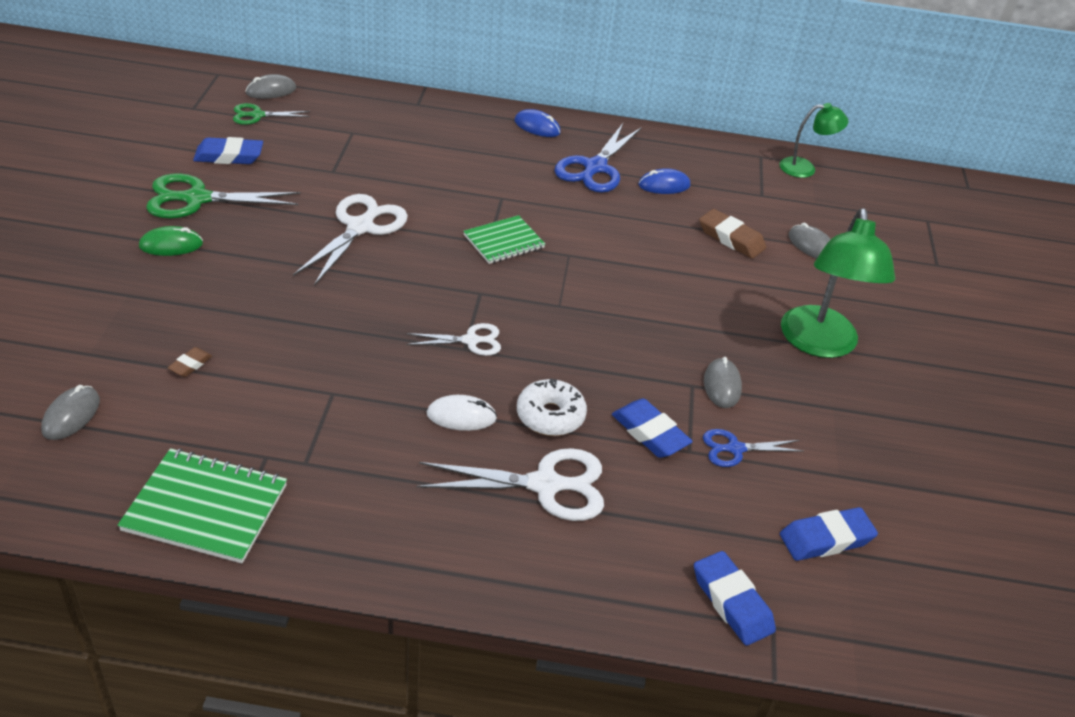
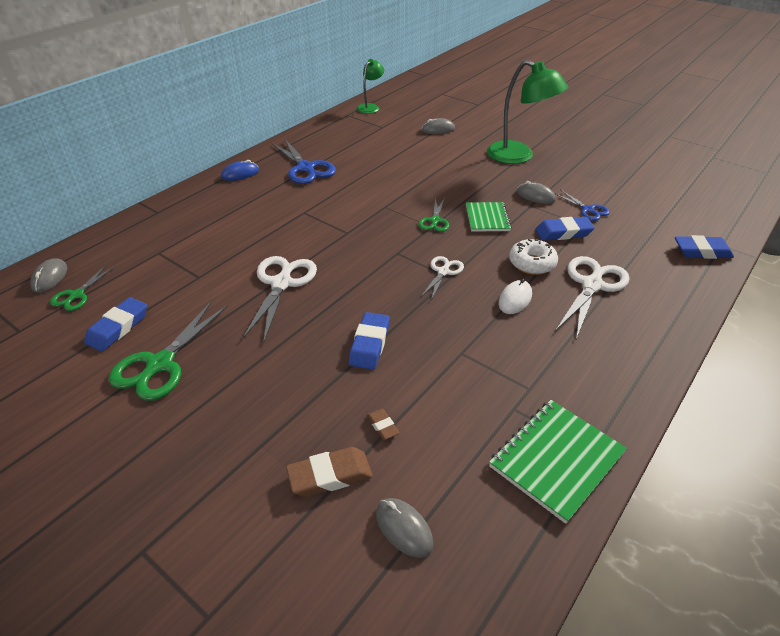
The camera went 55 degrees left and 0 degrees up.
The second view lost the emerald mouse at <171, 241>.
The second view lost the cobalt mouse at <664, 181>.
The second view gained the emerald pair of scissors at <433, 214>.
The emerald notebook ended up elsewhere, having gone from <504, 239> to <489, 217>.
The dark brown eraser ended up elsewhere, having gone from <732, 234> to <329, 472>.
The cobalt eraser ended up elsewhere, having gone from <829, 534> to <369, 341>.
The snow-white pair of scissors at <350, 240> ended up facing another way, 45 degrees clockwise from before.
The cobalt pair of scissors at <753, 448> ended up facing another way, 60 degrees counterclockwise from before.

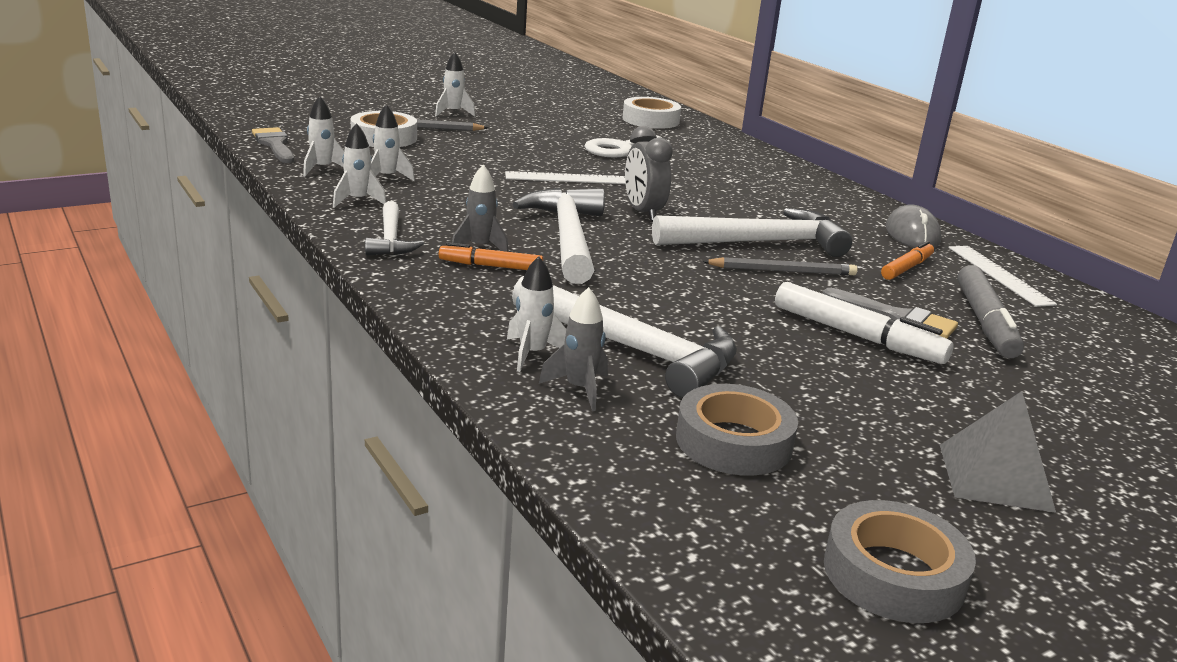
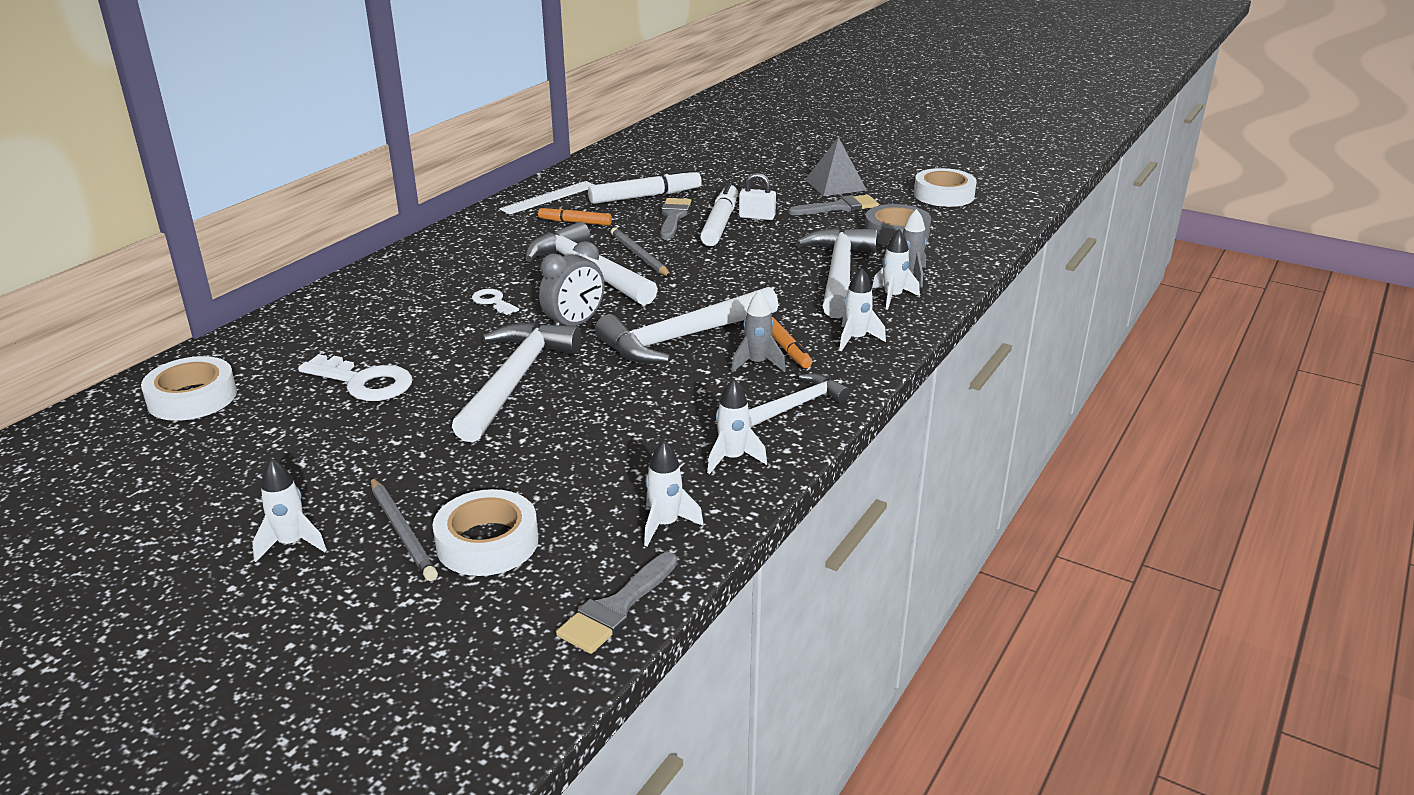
The camera went 115 degrees left and 5 degrees up.
The second view lost the ash-grey mouse at <914, 226>.
The second view gained the snow-white key at <495, 302>.
The second view gained the snow-white small lock at <757, 196>.
The second view gained the ash-grey brush at <833, 205>.
The snow-white spaceship ended up elsewhere, having gone from <393, 142> to <862, 309>.
Where the snow-white straightedge stood at <565, 177>, the snow-white claw hammer came to stand at <516, 382>.
What was the ash-grey roll of tape at <900, 561> turned into the snow-white roll of tape at <945, 187>.
What was the ash-grey marker at <990, 311> turned into the snow-white marker at <645, 186>.

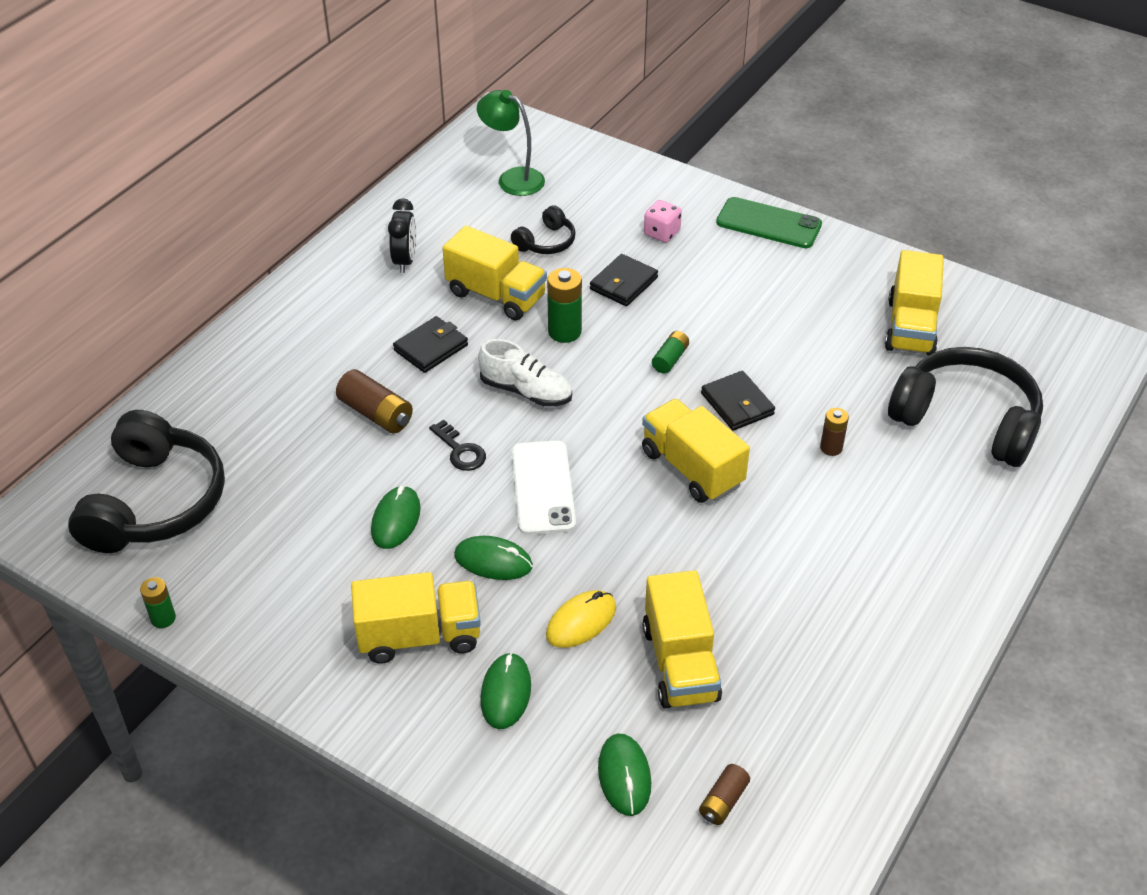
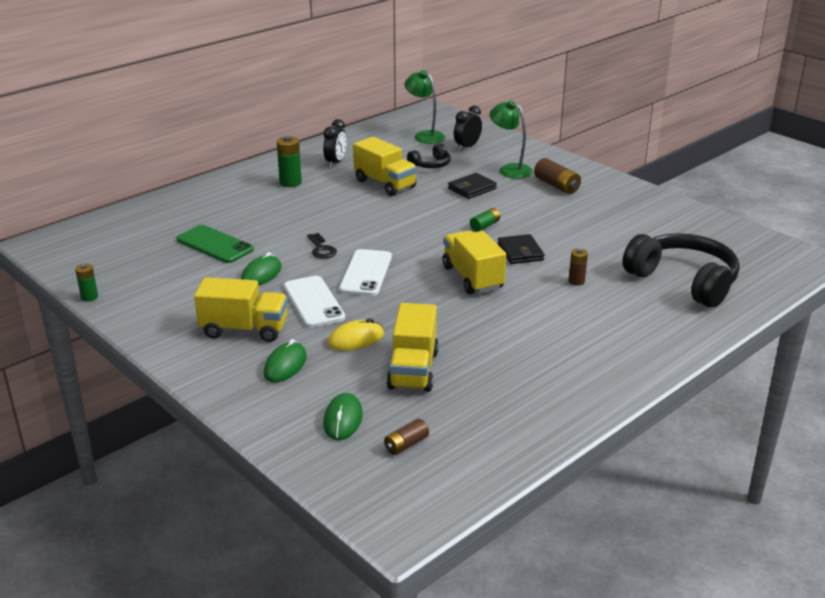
The camera went 15 degrees right and 15 degrees down.
The second view lost the jet-black over-ear headphones at <146, 481>.
The second view lost the jet-black billfold at <430, 344>.
The second view lost the snow-white lace-up shoe at <525, 373>.
The second view lost the golden truck at <914, 303>.
The second view gained the jet-black bedside clock at <468, 128>.
The dark brown power cell ended up elsewhere, having gone from <374, 401> to <557, 176>.
The emerald power cell ended up elsewhere, having gone from <564, 305> to <289, 161>.
The emerald phone ended up elsewhere, having gone from <769, 222> to <215, 244>.
Where the emerald mouse stood at <493, 558>, the snow-white phone came to stand at <314, 302>.
Where the pink game die stood at <663, 221>, the emerald desk lamp came to stand at <511, 139>.

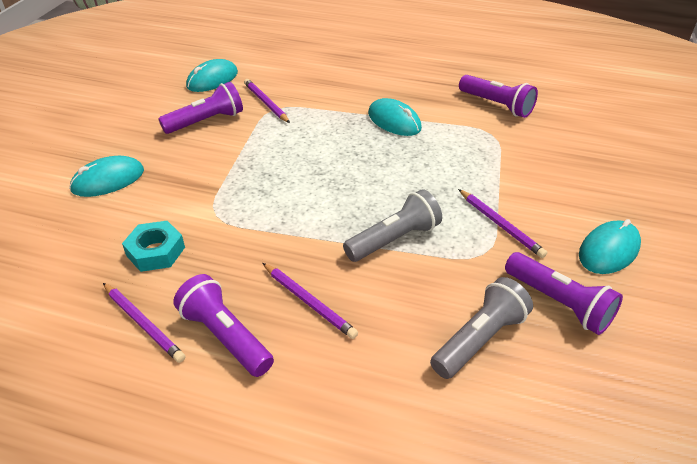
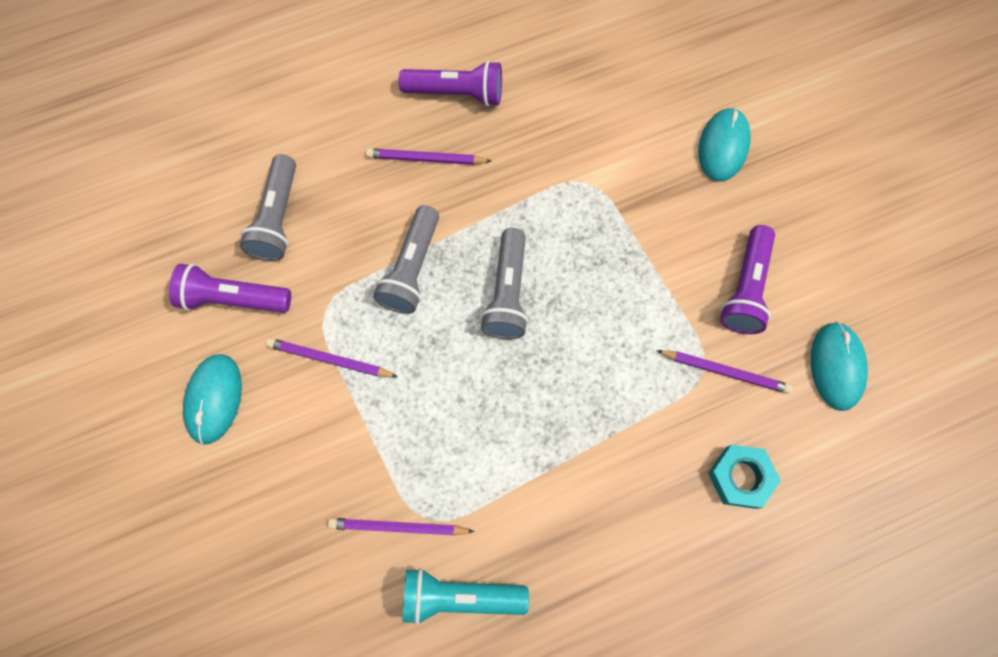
The camera went 140 degrees right and 30 degrees up.
The second view lost the teal mouse at <395, 117>.
The second view gained the ash-grey pocket torch at <504, 283>.
The royal purple wooden pencil ended up elsewhere, having gone from <144, 323> to <401, 527>.
The teal nut ended up elsewhere, having gone from <153, 246> to <744, 477>.
What was the royal purple pocket torch at <498, 96> turned into the teal pocket torch at <465, 596>.

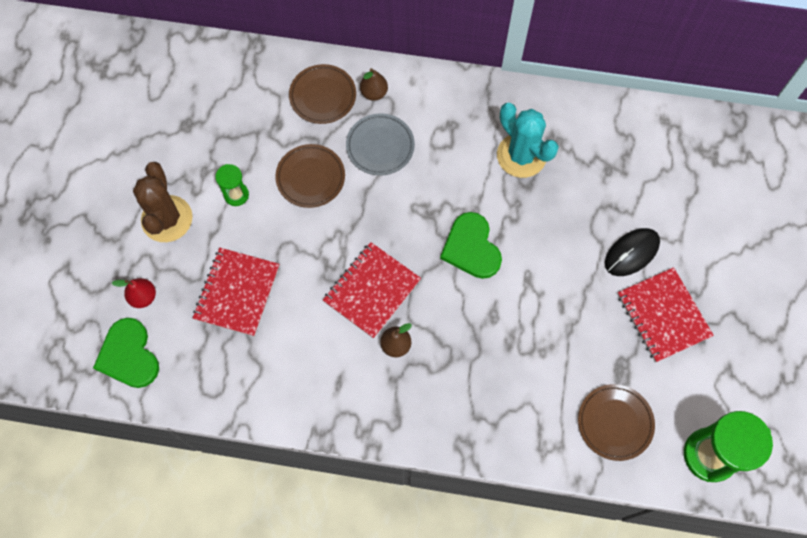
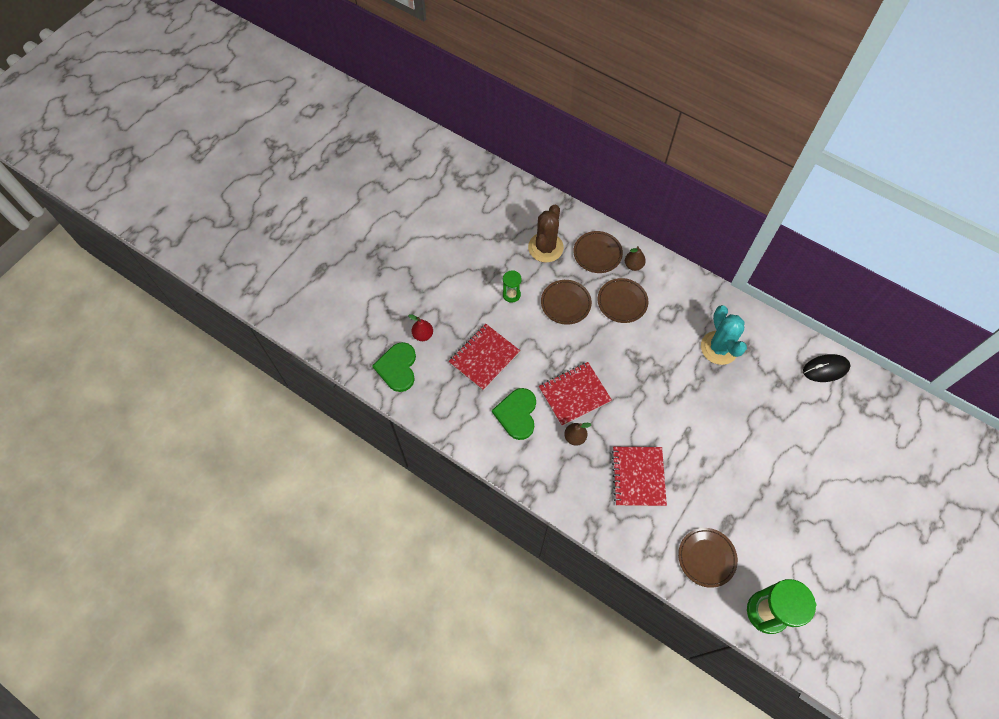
The camera went 25 degrees right and 5 degrees down.
The dark brown prickly plant ended up elsewhere, having gone from <163, 202> to <546, 233>.
The emerald love heart ended up elsewhere, having gone from <471, 245> to <514, 414>.
The jet-black mouse ended up elsewhere, having gone from <632, 252> to <827, 368>.
The scarlet notebook ended up elsewhere, having gone from <665, 314> to <639, 476>.
What was the ash-grey dinner plate at <380, 144> turned into the dark brown dinner plate at <623, 300>.

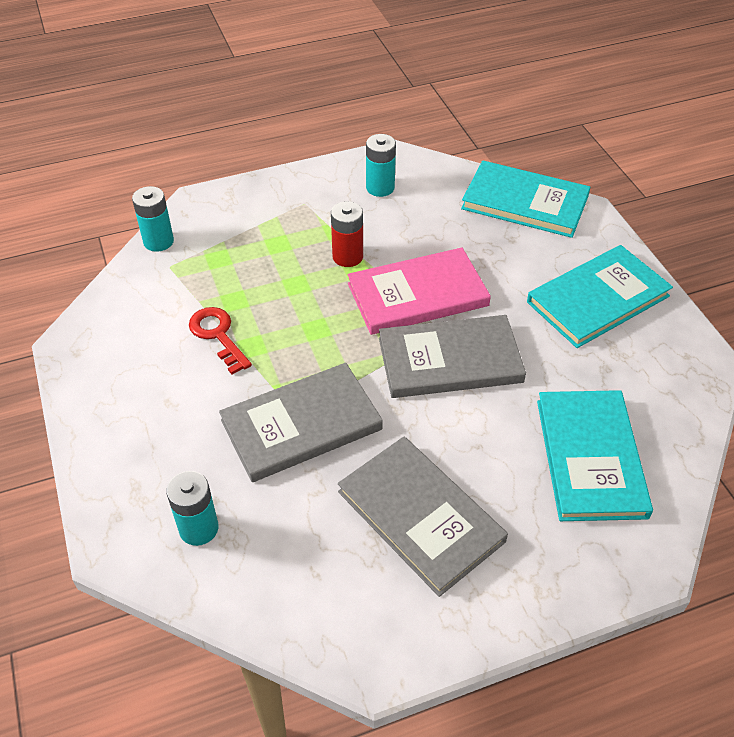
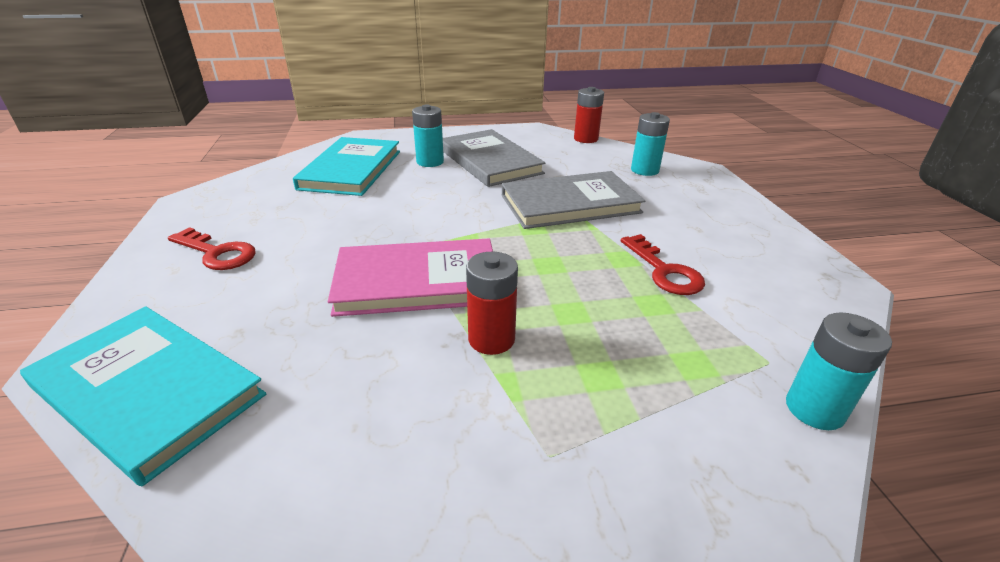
The camera went 170 degrees left and 15 degrees down.
The second view lost the ash-grey book at <452, 356>.
The second view gained the scarlet power cell at <589, 115>.
The teal power cell ended up elsewhere, having gone from <381, 165> to <428, 136>.
Where the teal book stood at <600, 296>, the scarlet key came to stand at <212, 248>.

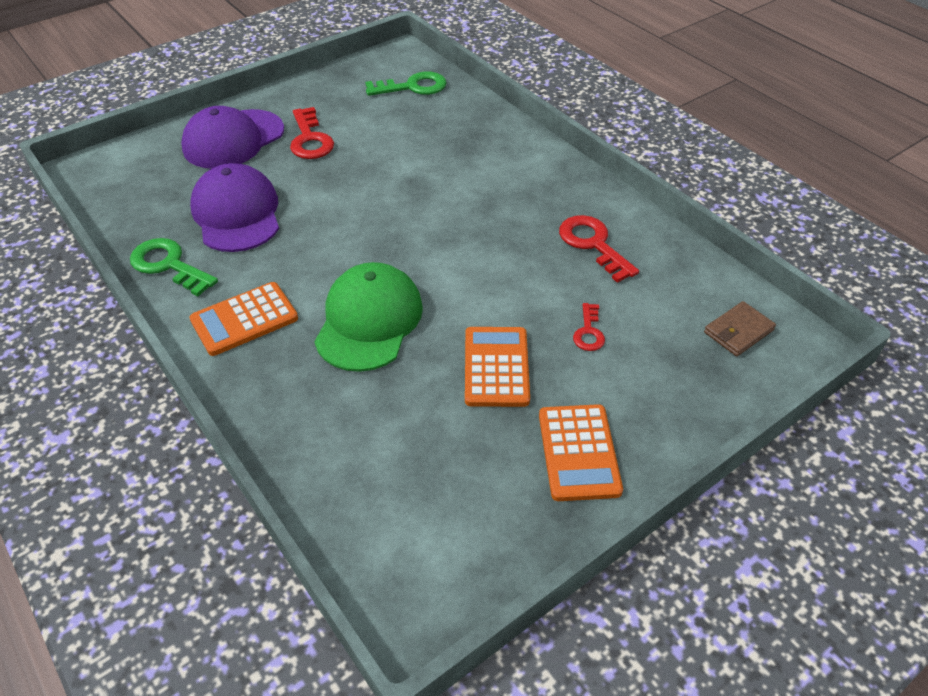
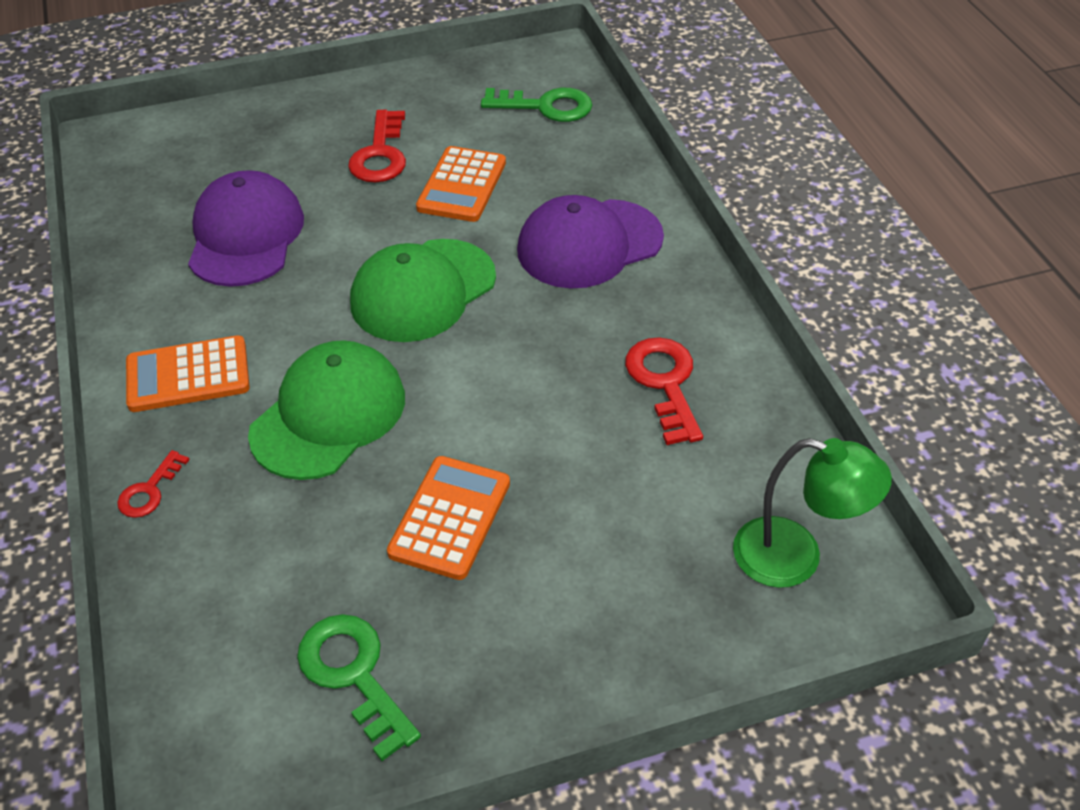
The camera went 20 degrees right and 0 degrees up.
The second view gained the emerald peaked cap at <423, 290>.
The emerald key ended up elsewhere, having gone from <174, 267> to <359, 687>.
The royal purple peaked cap ended up elsewhere, having gone from <232, 137> to <590, 242>.
The orange-coloured pocket calculator ended up elsewhere, having gone from <581, 452> to <461, 184>.
The scarlet key ended up elsewhere, having gone from <589, 327> to <153, 484>.
Where the dark brown billfold stood at <740, 328>, the emerald desk lamp came to stand at <812, 513>.

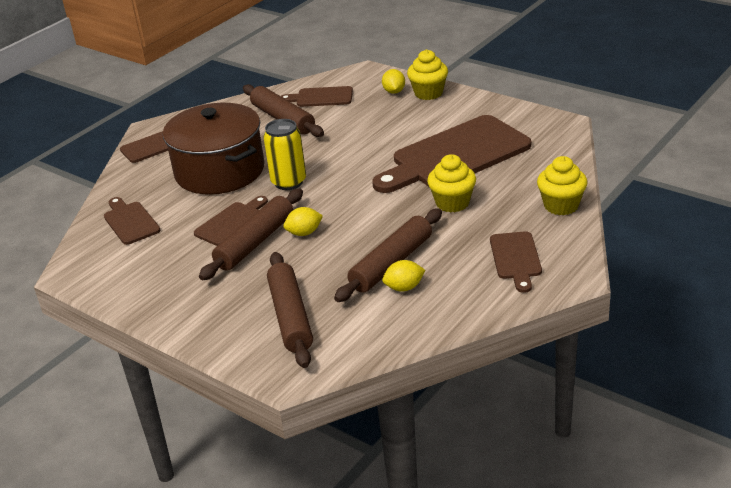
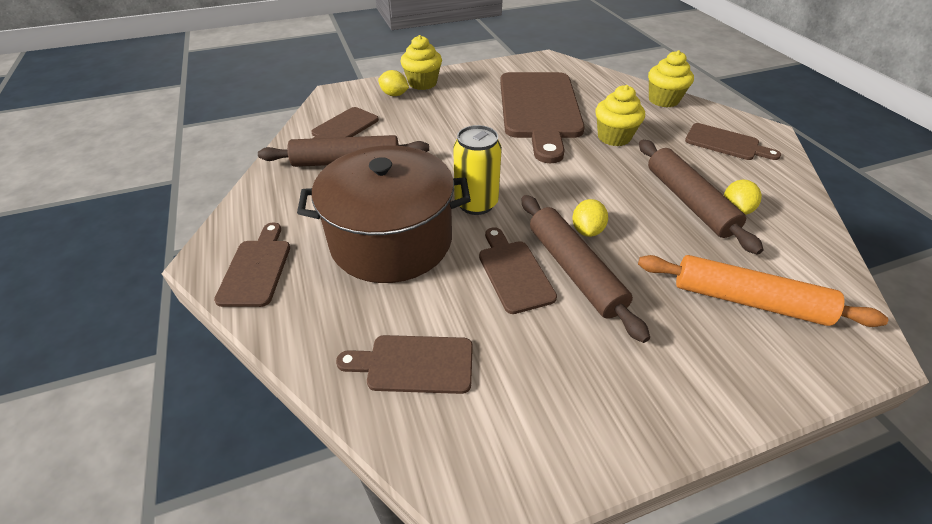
The camera went 60 degrees left and 10 degrees up.
What was the dark brown dough roller at <290, 310> turned into the orange-coloured dough roller at <763, 291>.

